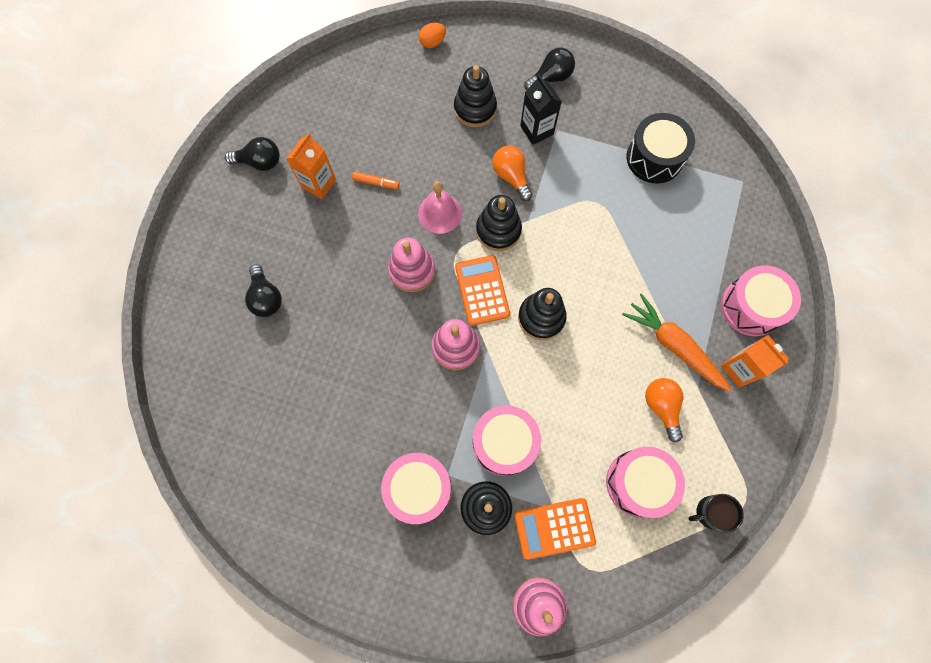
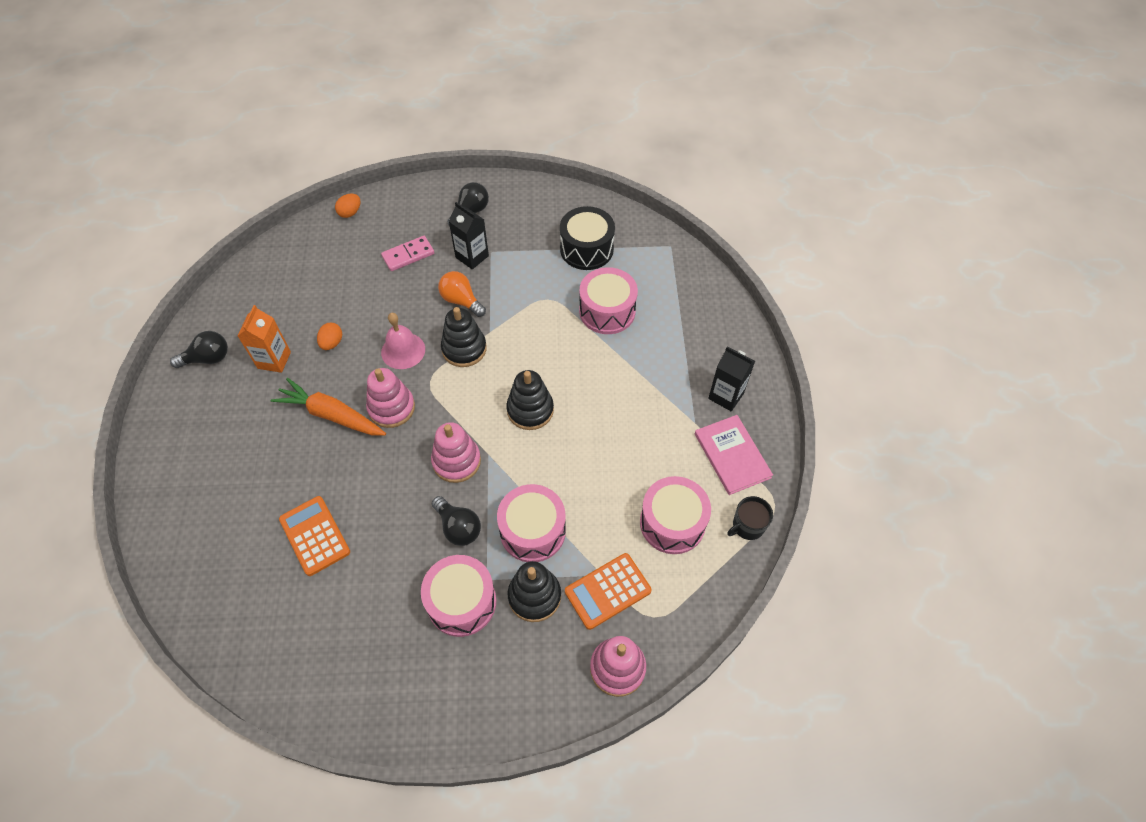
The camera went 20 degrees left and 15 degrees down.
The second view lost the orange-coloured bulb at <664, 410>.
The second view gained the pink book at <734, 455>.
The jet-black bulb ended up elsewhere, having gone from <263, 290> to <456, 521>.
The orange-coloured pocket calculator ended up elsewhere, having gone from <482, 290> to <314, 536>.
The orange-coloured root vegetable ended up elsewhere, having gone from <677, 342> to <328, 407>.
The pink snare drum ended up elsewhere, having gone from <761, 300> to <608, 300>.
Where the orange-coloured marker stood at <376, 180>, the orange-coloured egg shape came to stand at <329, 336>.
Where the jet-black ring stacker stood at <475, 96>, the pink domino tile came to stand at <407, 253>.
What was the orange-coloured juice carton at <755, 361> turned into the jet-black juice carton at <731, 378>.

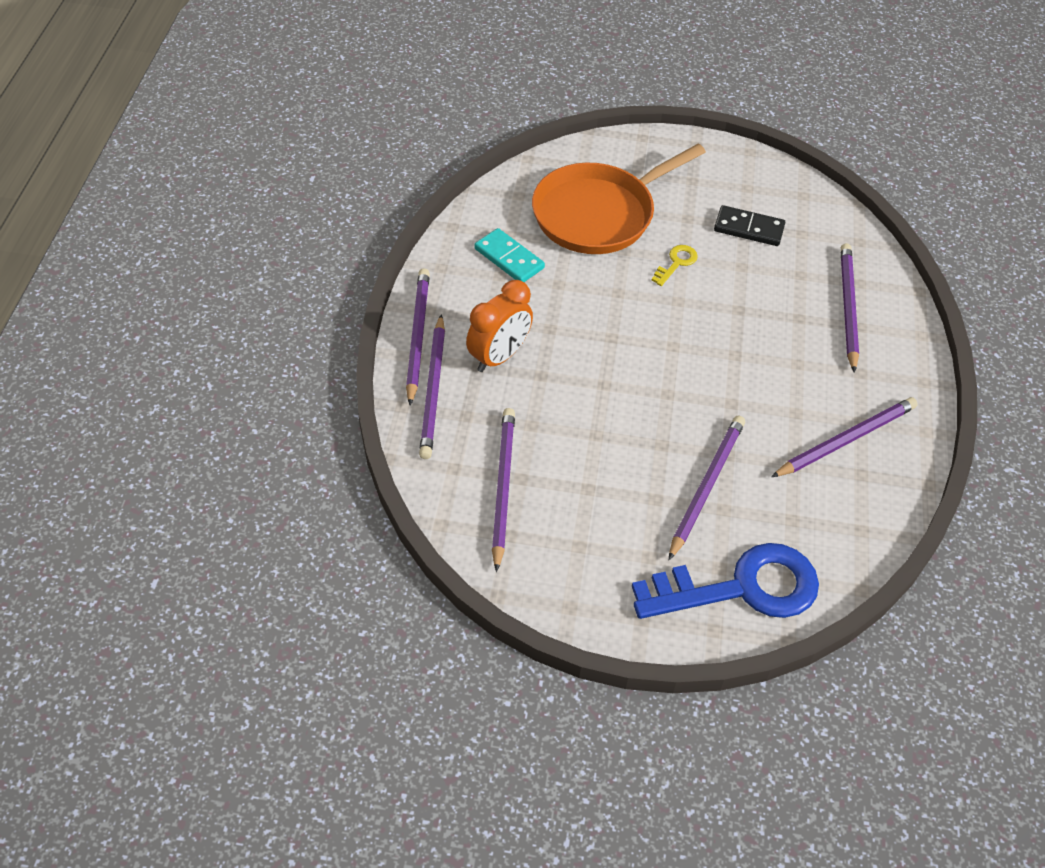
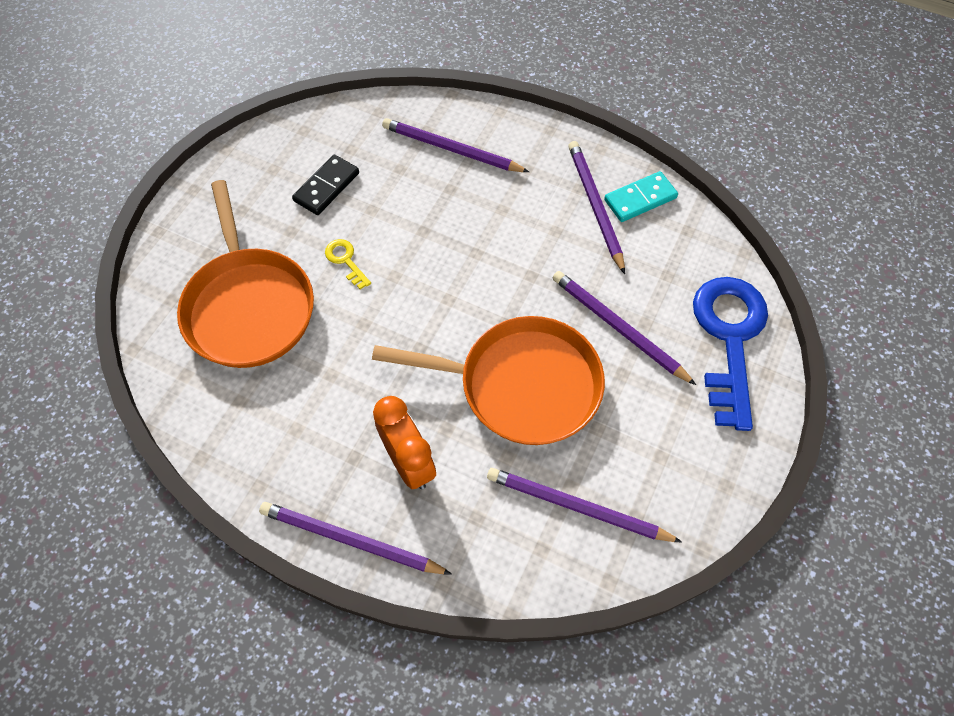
The camera went 70 degrees left and 10 degrees up.
The second view lost the royal purple wooden pencil at <432, 386>.
The second view gained the orange-coloured frying pan at <488, 380>.
The teal domino tile ended up elsewhere, having gone from <509, 255> to <641, 196>.

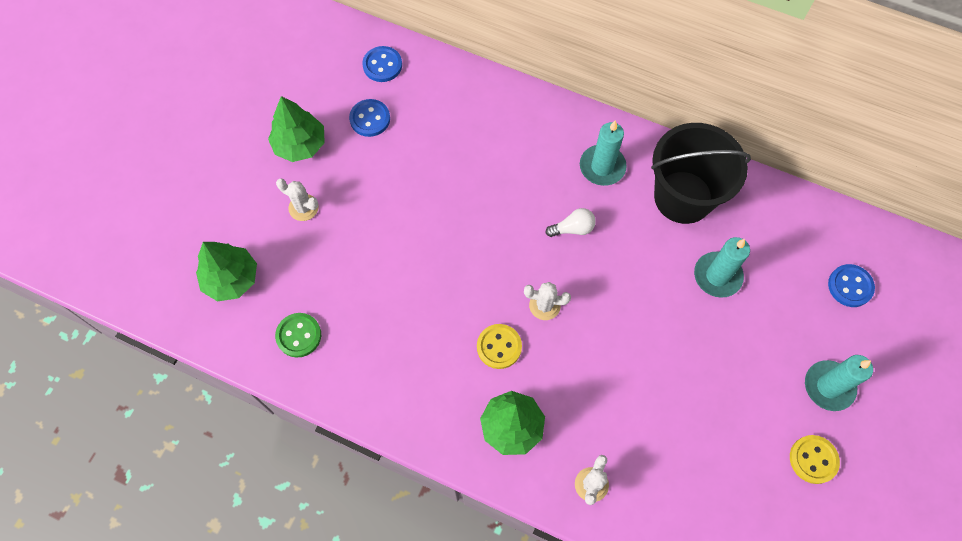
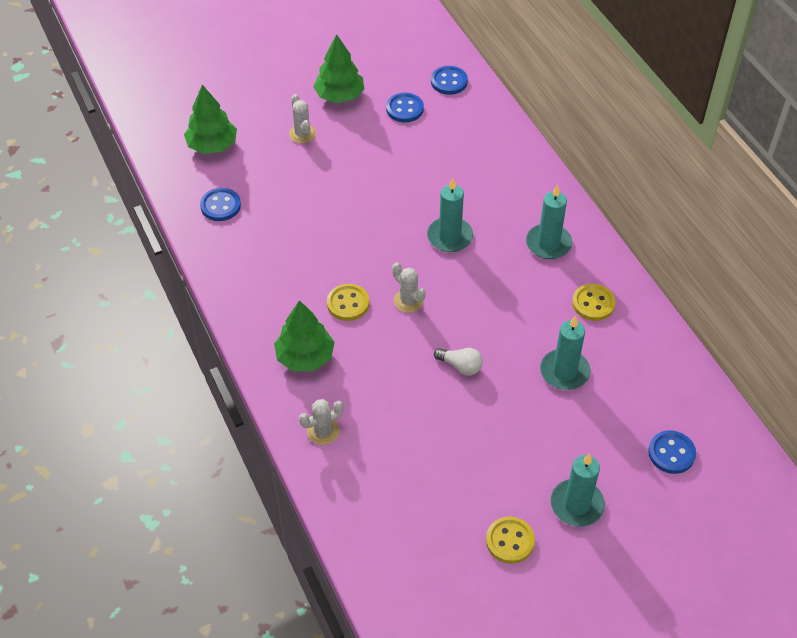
The camera went 40 degrees right and 15 degrees down.
The second view gained the teal pillar candle at <450, 215>.
The snow-white bulb ended up elsewhere, having gone from <570, 222> to <458, 362>.
Where the jet-black sand bucket stood at <701, 173>, the golden sewing button came to stand at <594, 302>.
What was the emerald sewing button at <298, 335> turned into the cobalt sewing button at <220, 204>.

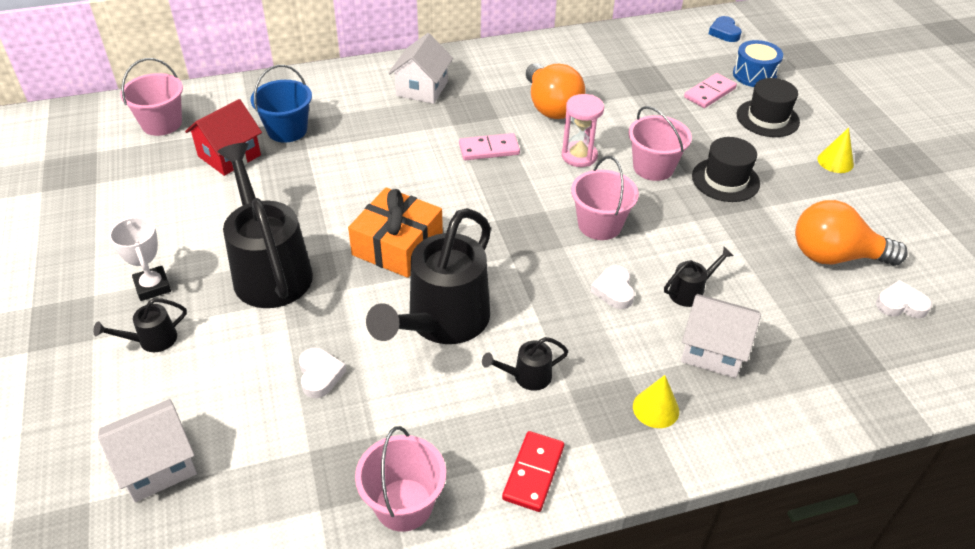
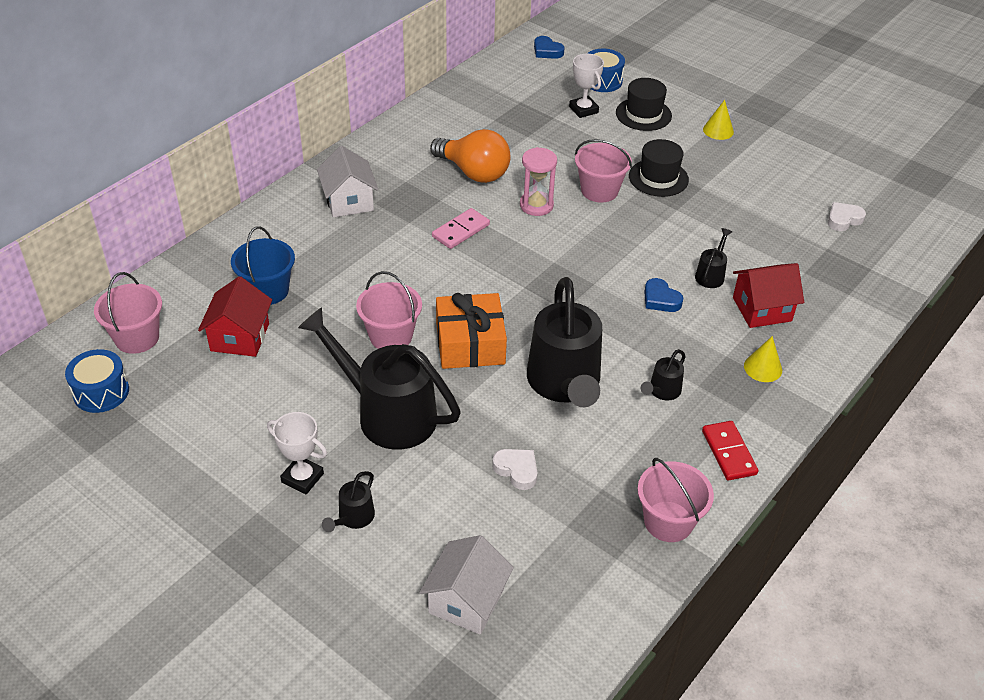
The camera went 35 degrees left and 0 degrees up.
The second view lost the orange-coloured bulb at <851, 233>.
The second view gained the cobalt snare drum at <97, 381>.
The pink sand bucket ended up elsewhere, having gone from <605, 198> to <389, 310>.
Where the pink domino tile stood at <710, 90>, the snow-white award cup came to stand at <586, 86>.
What was the snow-white love heart at <613, 287> turned into the cobalt love heart at <663, 295>.
What was the snow-white cottage at <721, 336> turned into the scarlet cottage at <768, 295>.

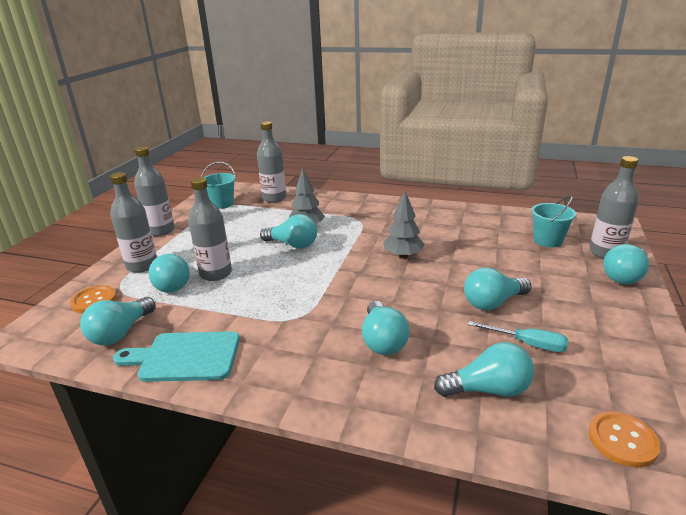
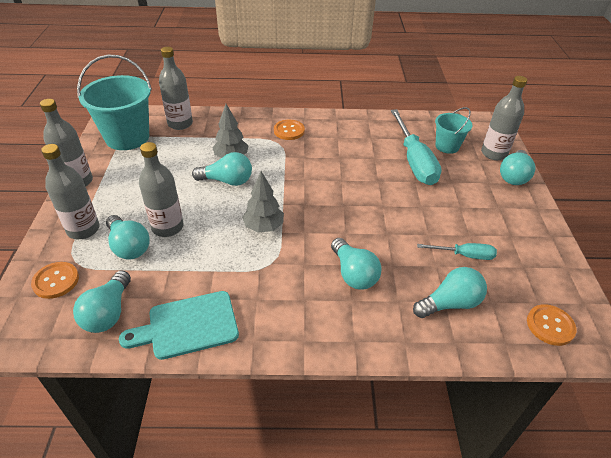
The camera went 20 degrees left and 15 degrees up.
The second view lost the teal bulb at <498, 288>.
The second view gained the orange-coloured sewing button at <289, 130>.
The second view gained the teal hand screwdriver at <416, 147>.
The ash-grey fir tree ended up elsewhere, having gone from <403, 225> to <263, 202>.
The size of the teal sand bucket at <218, 185> changed by a factor of 1.81.

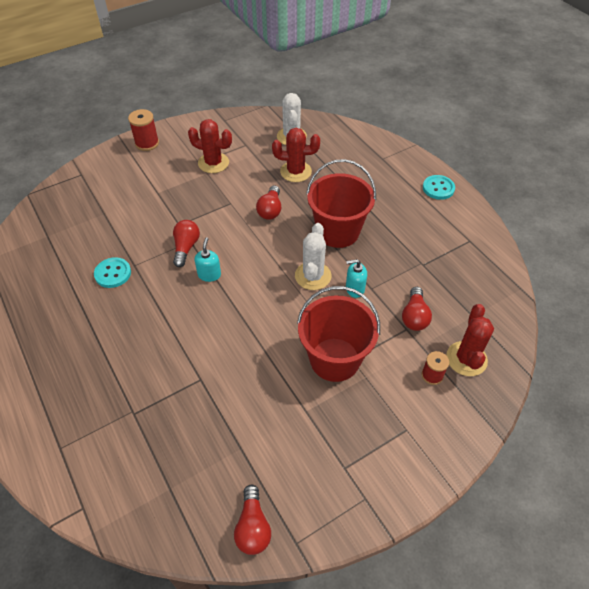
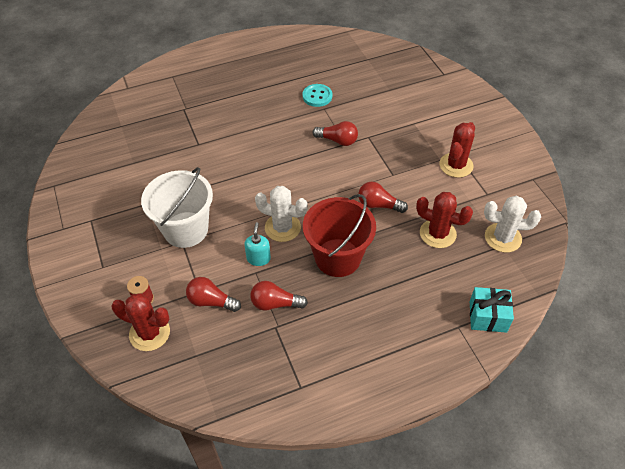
The camera went 100 degrees right and 0 degrees up.
The second view lost the scarlet bobbin at <143, 130>.
The second view lost the teal soap dispenser at <208, 259>.
The second view lost the teal sewing button at <439, 187>.
The second view gained the teal present at <492, 310>.
The scarlet bulb ended up elsewhere, having gone from <252, 519> to <279, 296>.
What was the scarlet sand bucket at <338, 334> turned into the snow-white sand bucket at <177, 207>.
The scarlet prickly plant at <296, 155> ended up facing another way, 75 degrees counterclockwise from before.

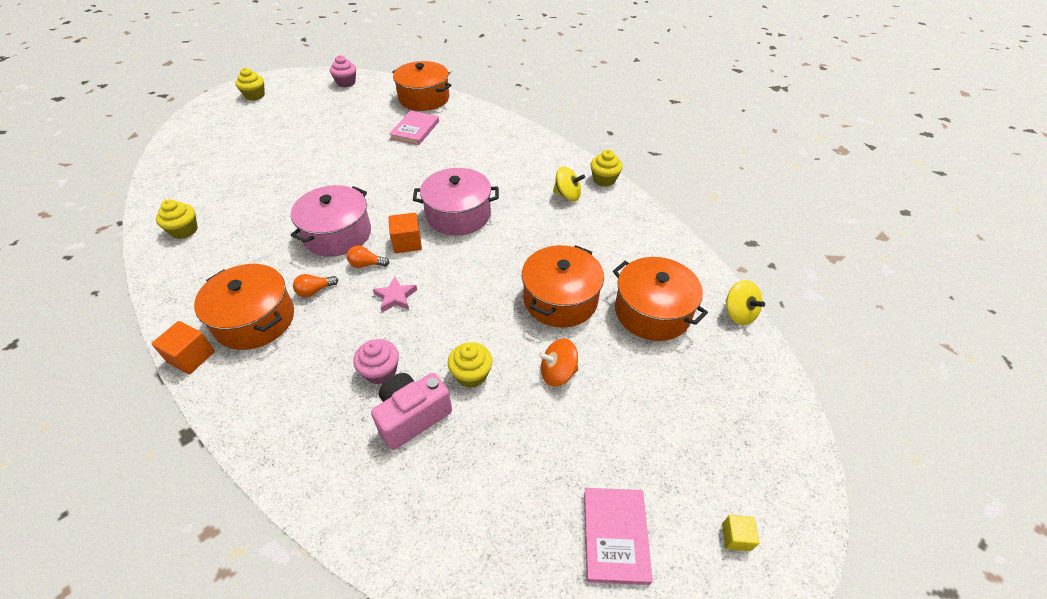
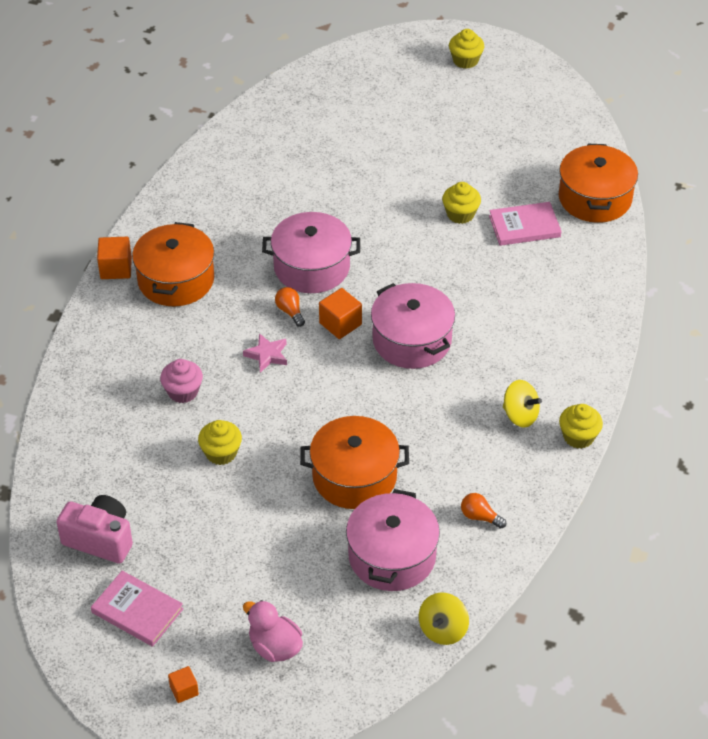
The camera went 60 degrees right and 0 degrees up.
The second view lost the pink fairy cake at <343, 71>.
The second view lost the orange-coloured whirligig at <558, 363>.
The second view gained the pink rubber duck at <273, 631>.
The golden fairy cake ended up elsewhere, having gone from <177, 219> to <461, 203>.
The orange-coloured bulb ended up elsewhere, having gone from <315, 286> to <483, 511>.
The pink photo camera ended up elsewhere, having gone from <411, 411> to <95, 529>.
What was the orange-coloured stockpot at <660, 299> turned into the pink stockpot at <393, 540>.
What was the golden solid cube at <740, 533> turned into the orange-coloured solid cube at <183, 684>.
The golden whirligig at <569, 183> ended up facing another way, 45 degrees counterclockwise from before.
The pink book at <618, 536> ended up facing another way, 60 degrees clockwise from before.

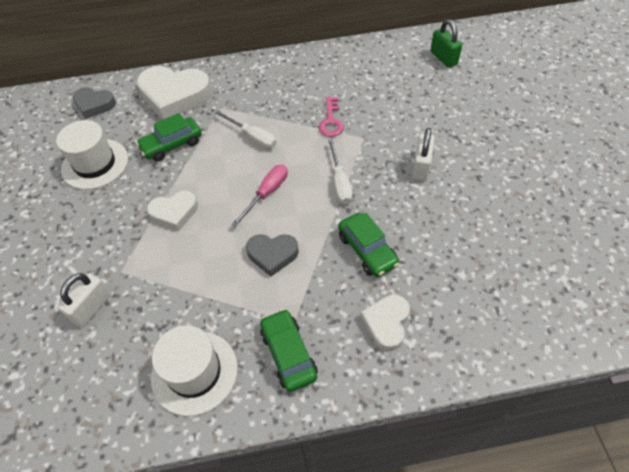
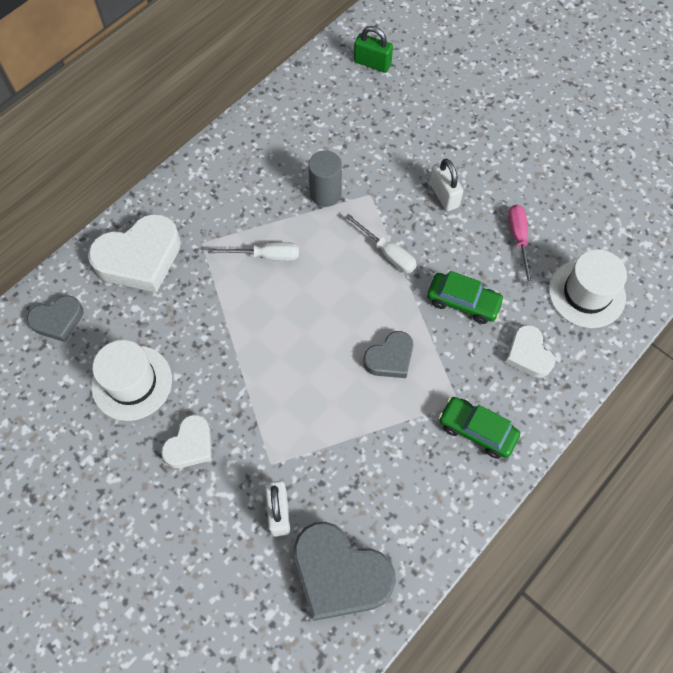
The camera went 40 degrees left and 10 degrees up.
The second view lost the emerald car at <169, 137>.
The second view gained the ash-grey love heart at <345, 571>.
The snow-white love heart ended up elsewhere, having gone from <172, 210> to <186, 441>.
The snow-white tall hat ended up elsewhere, having gone from <194, 371> to <588, 288>.
The pink hand screwdriver ended up elsewhere, having gone from <260, 196> to <520, 245>.
Where the pink key stood at <331, 117>, the ash-grey solid cylinder came to stand at <325, 178>.

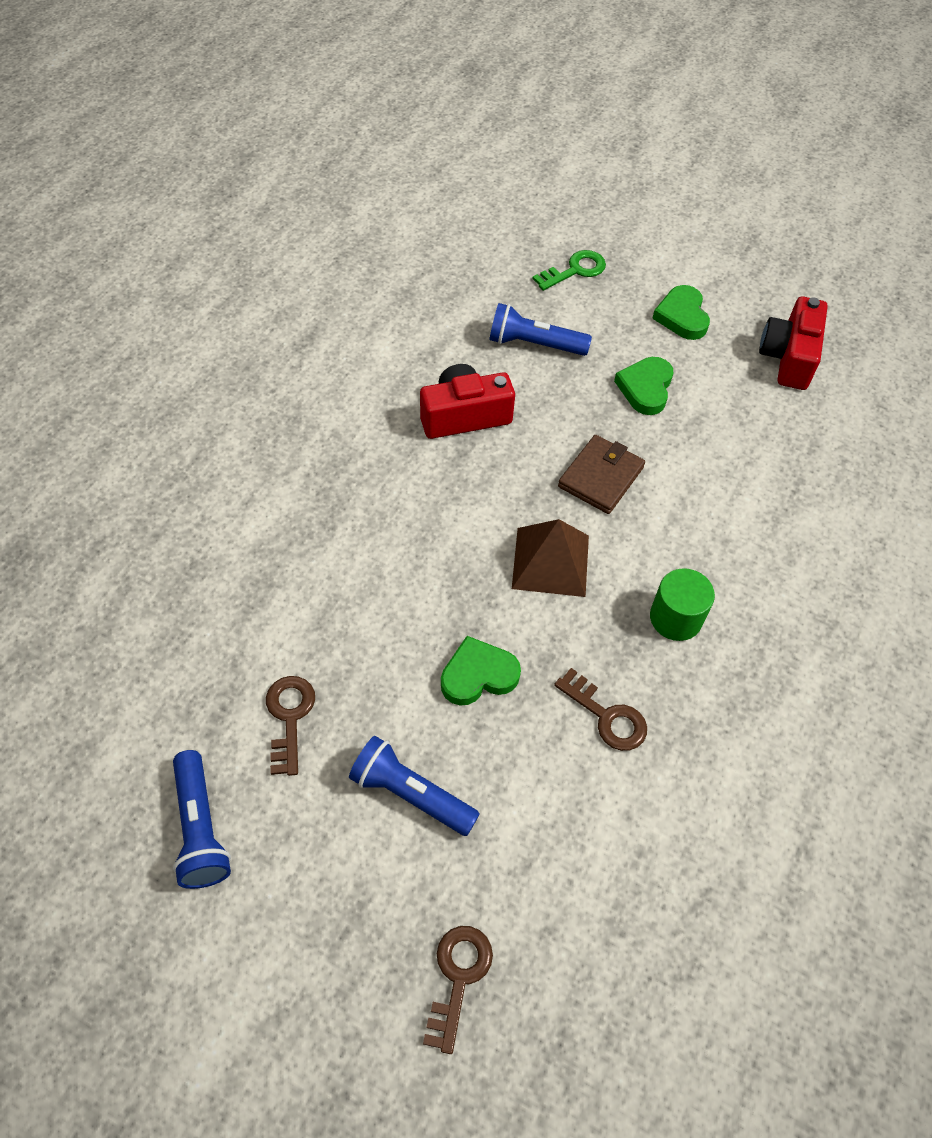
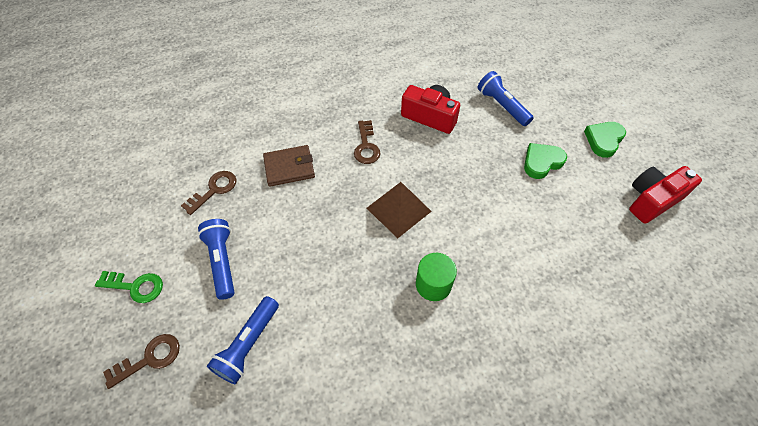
The camera went 45 degrees right and 0 degrees up.
The second view lost the emerald love heart at <481, 670>.
The cobalt pocket torch ended up elsewhere, having gone from <202, 819> to <243, 340>.
The emerald key ended up elsewhere, having gone from <569, 270> to <129, 287>.
The dark brown key ended up elsewhere, having gone from <600, 709> to <367, 142>.
The dark brown billfold ended up elsewhere, having gone from <601, 474> to <289, 166>.

